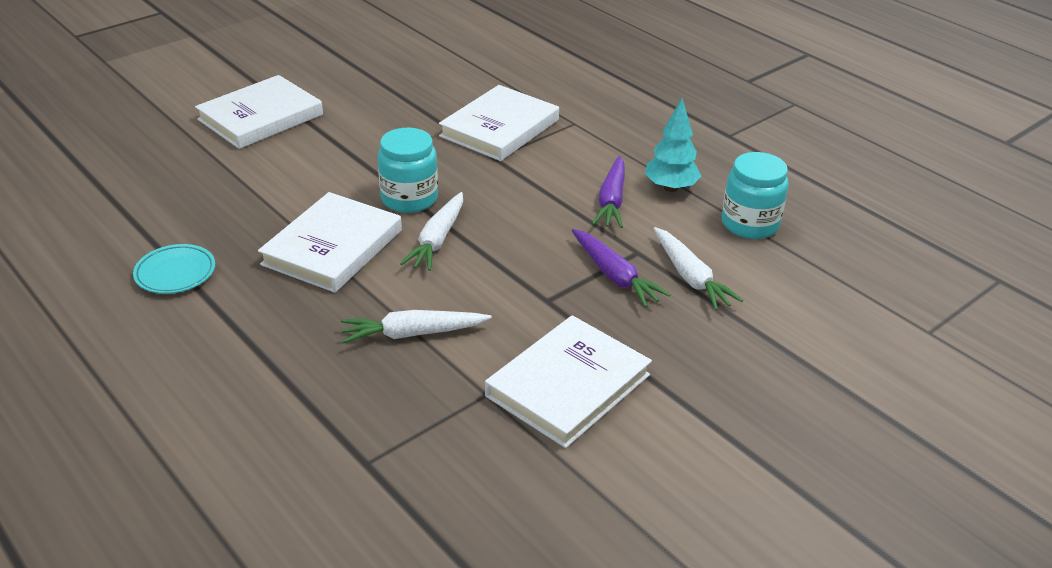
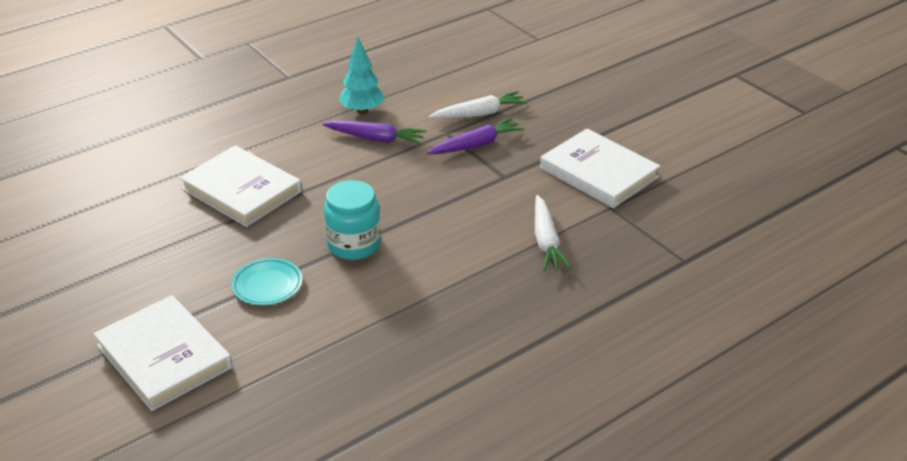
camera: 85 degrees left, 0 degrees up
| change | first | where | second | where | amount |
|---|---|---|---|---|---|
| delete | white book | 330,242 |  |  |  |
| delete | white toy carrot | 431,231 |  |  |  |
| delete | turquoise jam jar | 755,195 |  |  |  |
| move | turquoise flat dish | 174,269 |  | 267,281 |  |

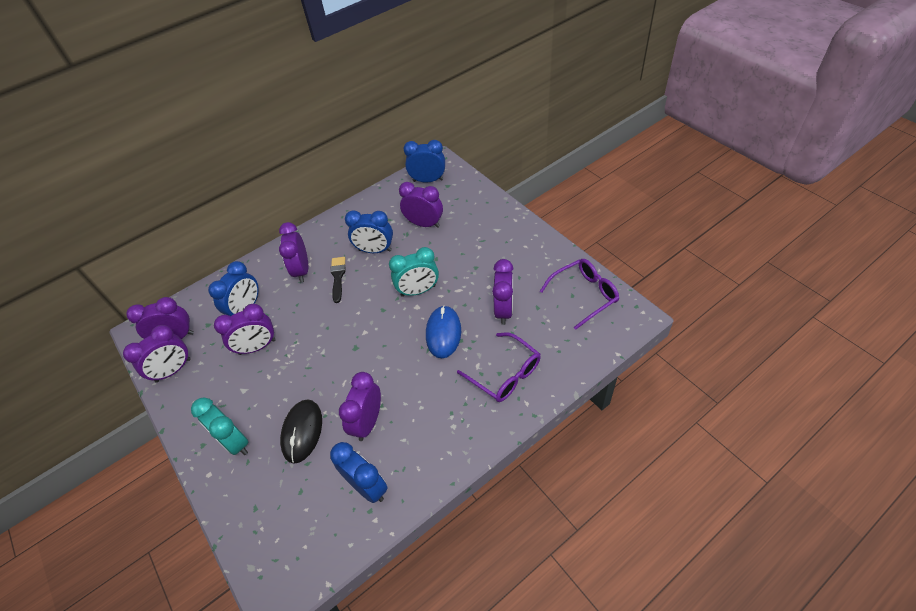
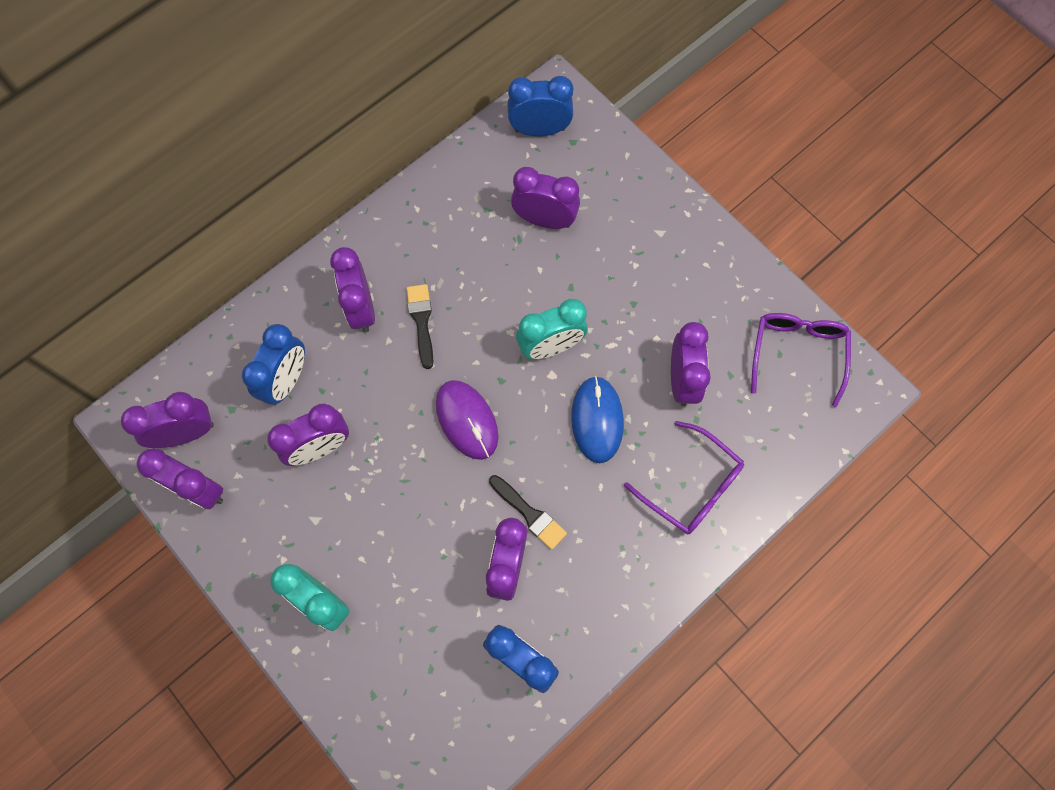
camera: 10 degrees left, 20 degrees up
| change | first | where | second | where | amount |
|---|---|---|---|---|---|
| delete | black PC mouse | 301,431 |  |  |  |
| delete | cobalt clock | 369,231 |  |  |  |
| insert |  |  | royal purple PC mouse | 467,420 |  |
| insert |  |  | black brush | 528,512 |  |
| rotate | royal purple clock | 157,354 |  | 179,478 | 75 degrees clockwise |
| rotate | royal purple spectacles | 579,294 |  | 801,360 | 45 degrees counterclockwise |

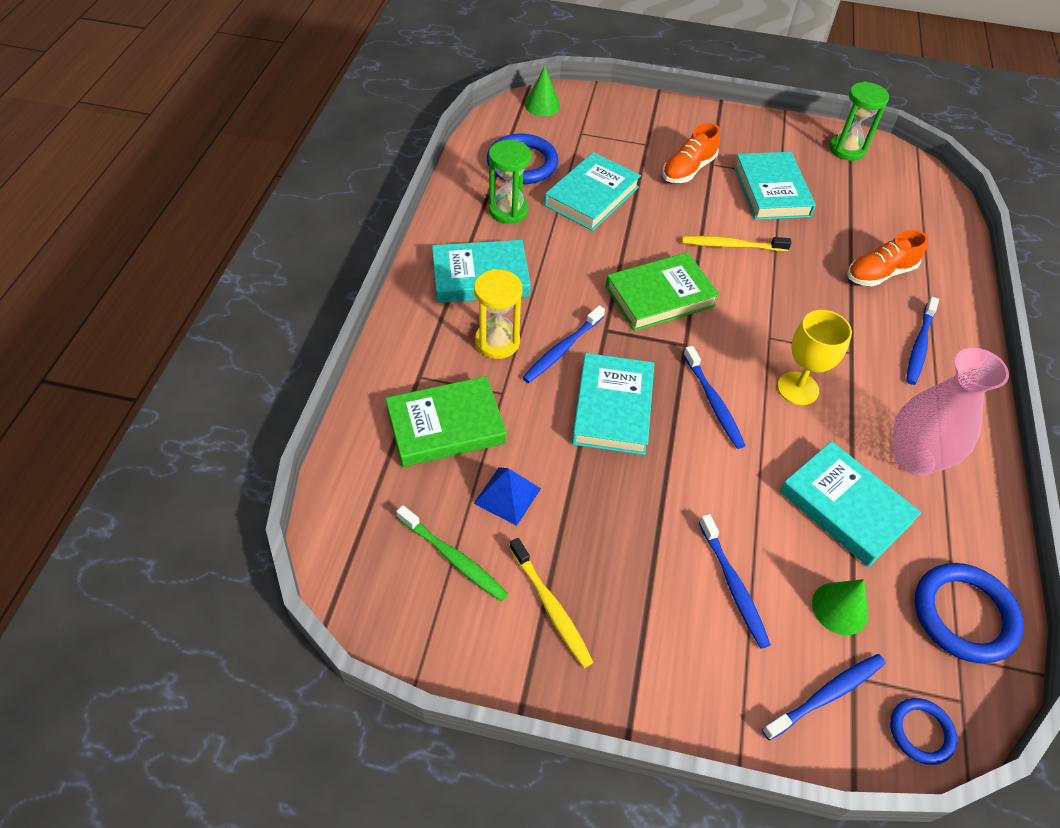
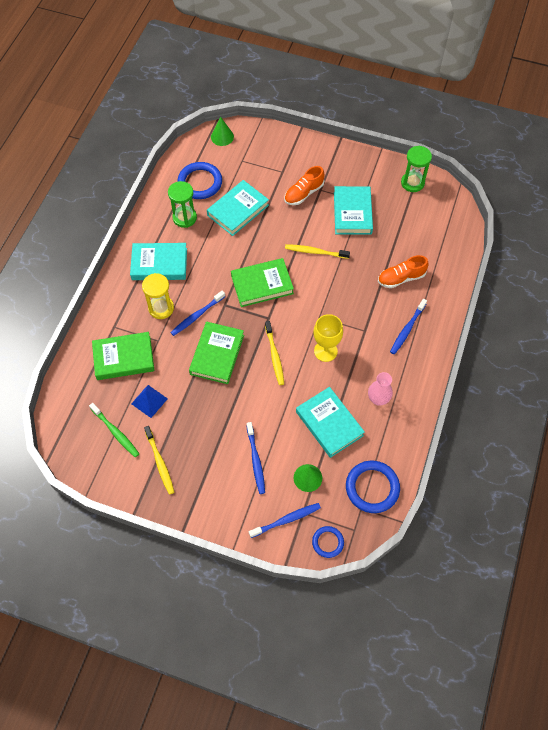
camera: 10 degrees right, 10 degrees up
| change | first | where | second | where | amount |
|---|---|---|---|---|---|
| recolor | turquoise book | 613,404 | leaf-green book | 216,353 |  |
| recolor | cobalt dental brush | 714,397 | bright yellow dental brush | 274,353 |  |
| resize | rose-pink flower vase | 951,412 |  | 380,388 | x0.59 |

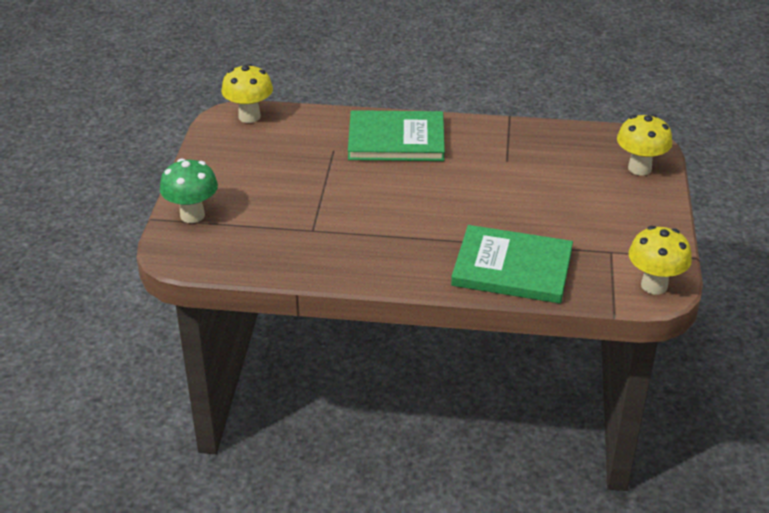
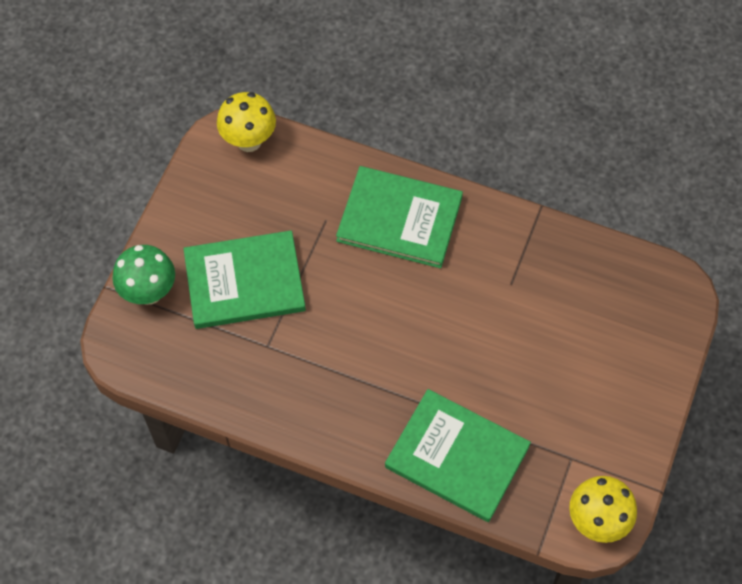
camera: 15 degrees right, 25 degrees up
| change | first | where | second | where | amount |
|---|---|---|---|---|---|
| delete | bright yellow toadstool | 644,145 |  |  |  |
| insert |  |  | leaf-green book | 244,279 |  |

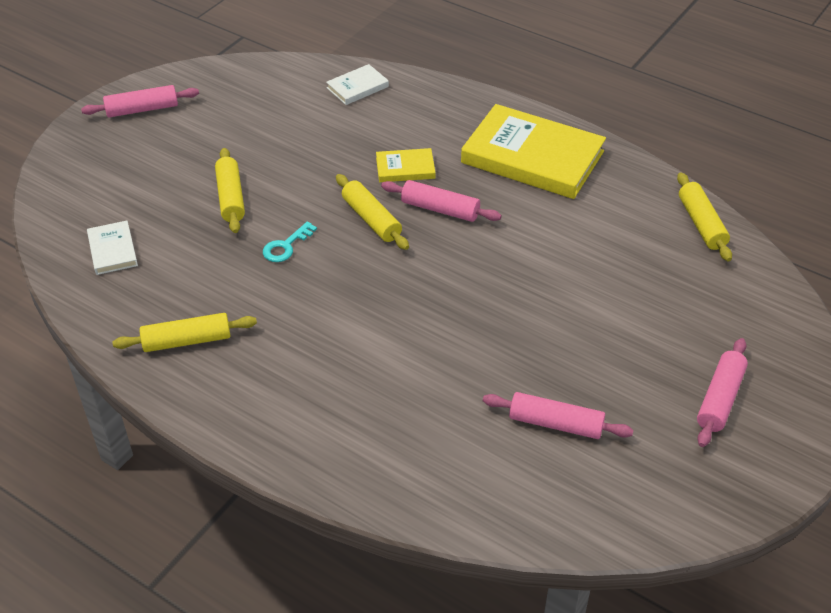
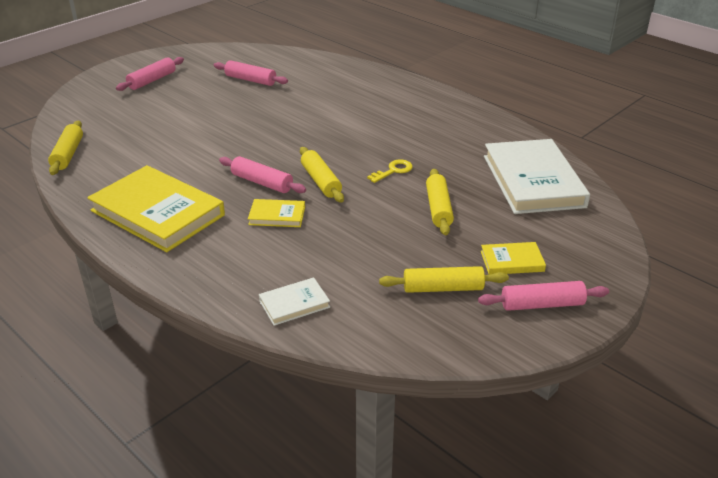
camera: 170 degrees left, 10 degrees down
| change | first | where | second | where | amount |
|---|---|---|---|---|---|
| insert |  |  | bright yellow book | 513,258 |  |
| move | bright yellow pastry roller | 184,332 |  | 444,279 |  |
| recolor | turquoise door key | 290,241 | bright yellow door key | 390,171 |  |
| resize | white book | 112,248 |  | 537,176 | x2.19 |

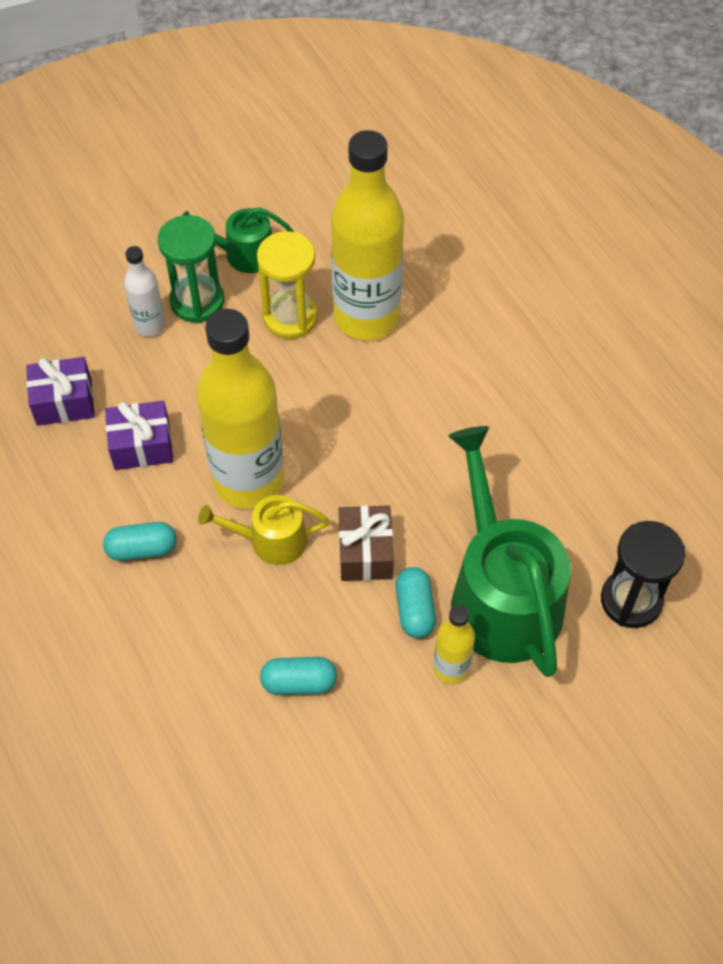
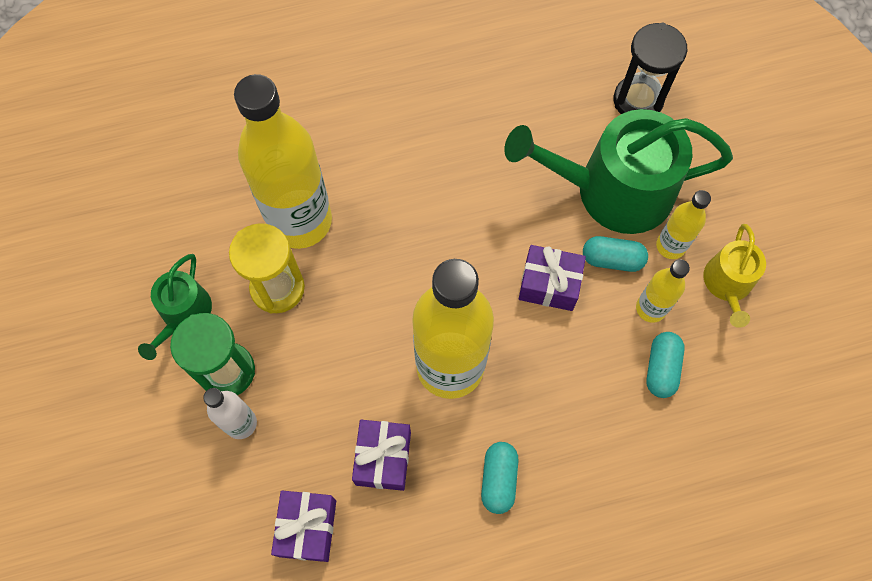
camera: 75 degrees left, 10 degrees up
| change | first | where | second | where | amount |
|---|---|---|---|---|---|
| insert |  |  | bright yellow flask | 663,291 |  |
| move | bright yellow sprinkling can | 263,530 |  | 735,276 |  |
| recolor | russet present | 366,543 | royal purple present | 552,278 |  |

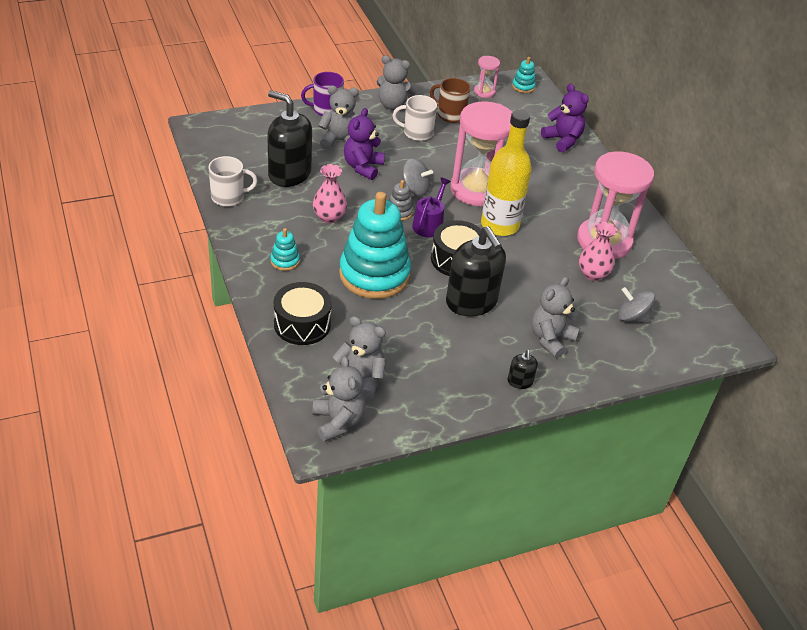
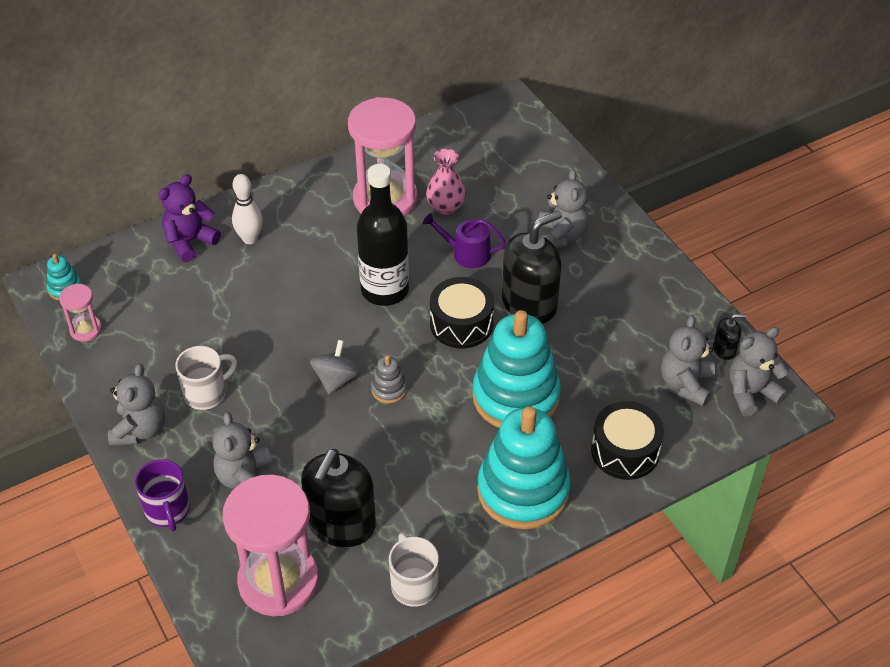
camera: 95 degrees left, 5 degrees up
| change | first | where | second | where | amount |
|---|---|---|---|---|---|
| delete | rose-pink flower vase | 330,193 |  |  |  |
| delete | royal purple teddy | 364,144 |  |  |  |
| delete | russet tea mug | 450,100 |  |  |  |
| delete | gray toy top | 636,305 |  |  |  |
| insert |  |  | white skittle | 247,209 |  |
| move | royal purple sprinkling can | 431,208 |  | 464,240 |  |
| move | rose-pink hourglass | 481,154 |  | 271,545 |  |
| move | black soap dispenser | 523,369 |  | 730,337 |  |
| recolor | bright yellow flask | 506,173 | black flask | 383,235 |  |
| rotate | white tea mug | 415,118 |  | 206,378 | 120 degrees counterclockwise |
| rotate | gray teddy | 555,317 |  | 564,208 | 120 degrees counterclockwise |
| resize | turquoise stacking rings | 285,249 |  | 524,467 | x2.43 |

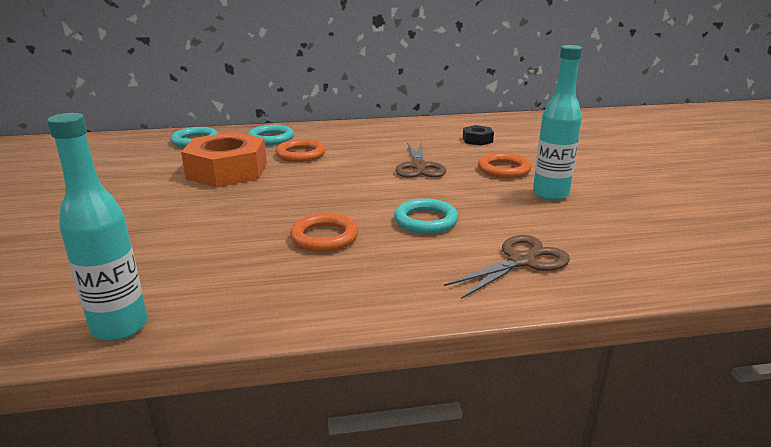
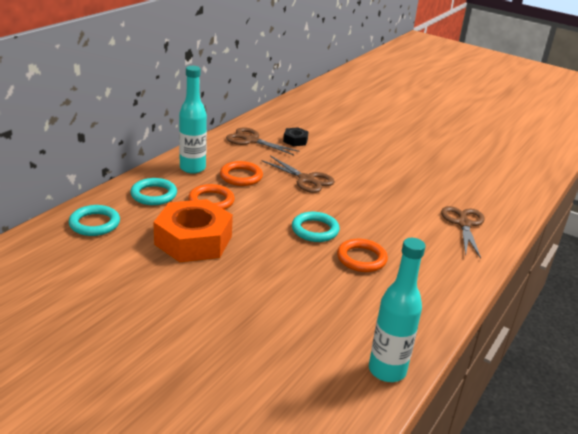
camera: 50 degrees left, 5 degrees up
| change | first | where | second | where | amount |
|---|---|---|---|---|---|
| insert |  |  | russet shears | 263,141 |  |
| move | turquoise torus | 426,216 |  | 316,227 |  |
| move | orange torus | 504,165 |  | 241,173 |  |
| move | turquoise flask | 557,122 |  | 193,120 |  |

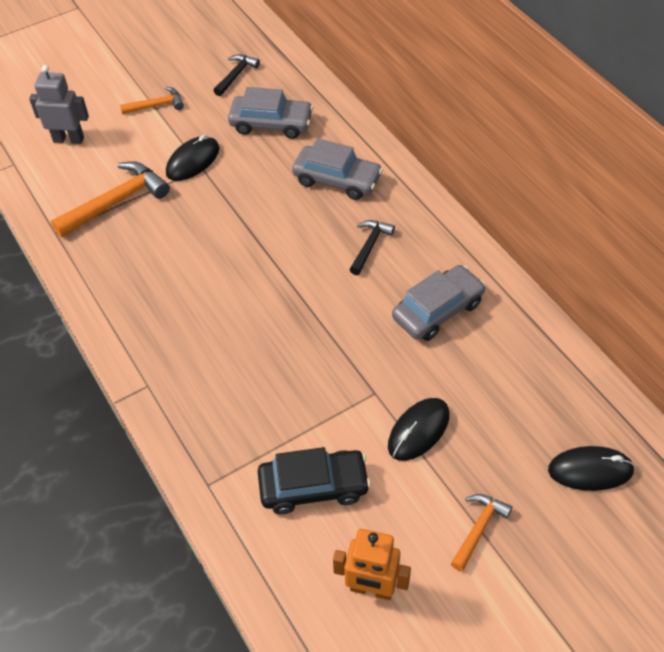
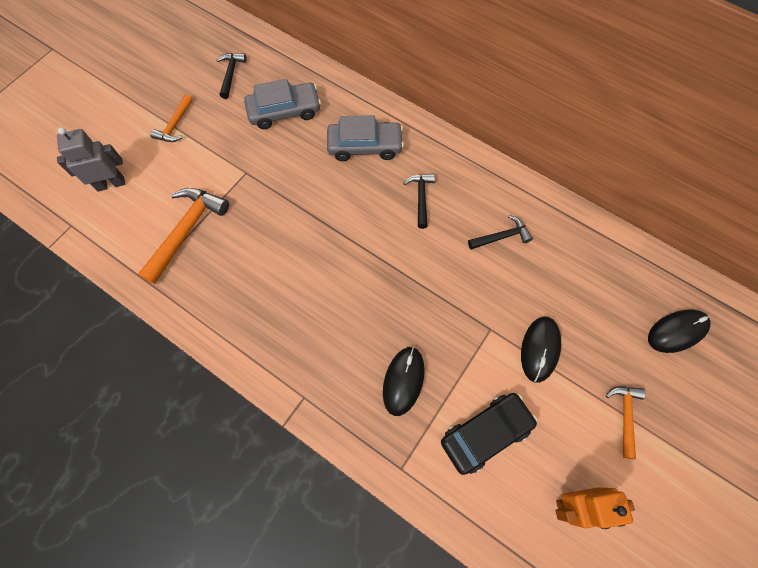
camera: 25 degrees left, 15 degrees up
| change | first | where | second | where | amount |
|---|---|---|---|---|---|
| move | black PC mouse | 192,158 |  | 404,381 |  |
| replace | gray toy car | 438,303 | black claw hammer | 500,232 |  |
| rotate | orange claw hammer | 152,101 |  | 171,118 | 150 degrees clockwise |

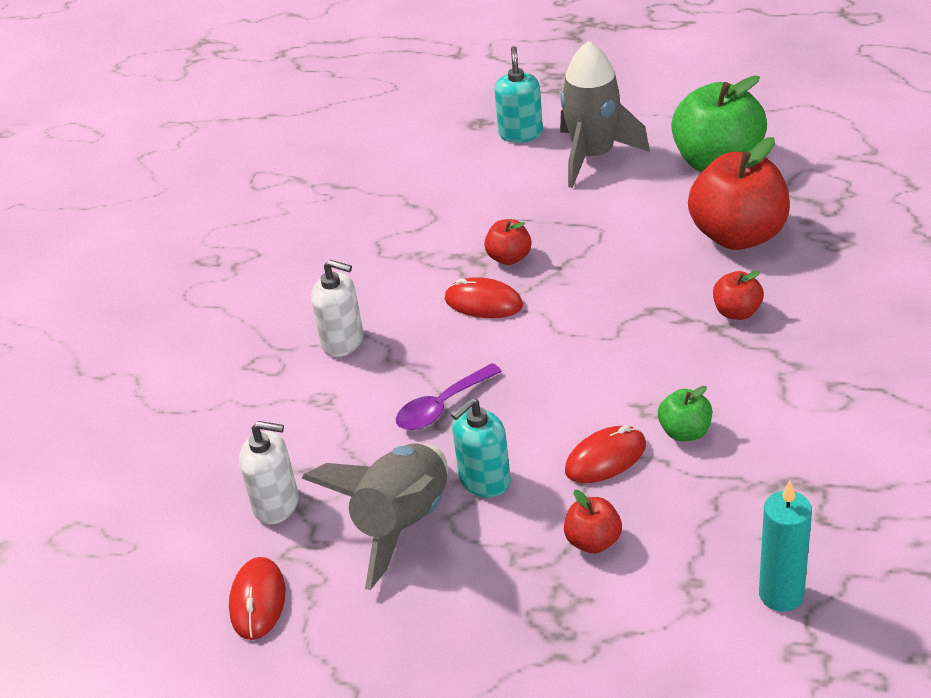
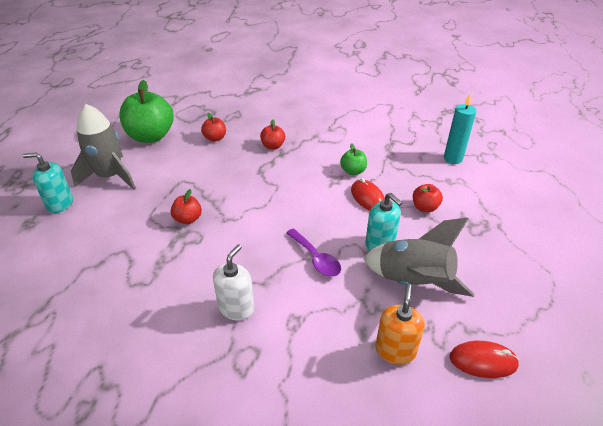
camera: 90 degrees left, 0 degrees up
| change | first | where | second | where | amount |
|---|---|---|---|---|---|
| delete | crimson PC mouse | 484,297 |  |  |  |
| recolor | white soap dispenser | 269,472 | orange soap dispenser | 400,324 |  |
| resize | crimson apple | 739,193 |  | 213,127 | x0.48 |

